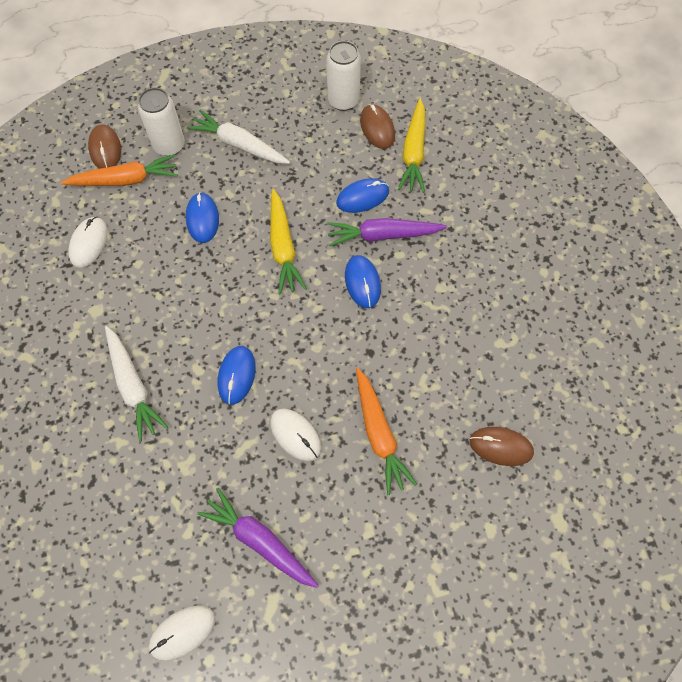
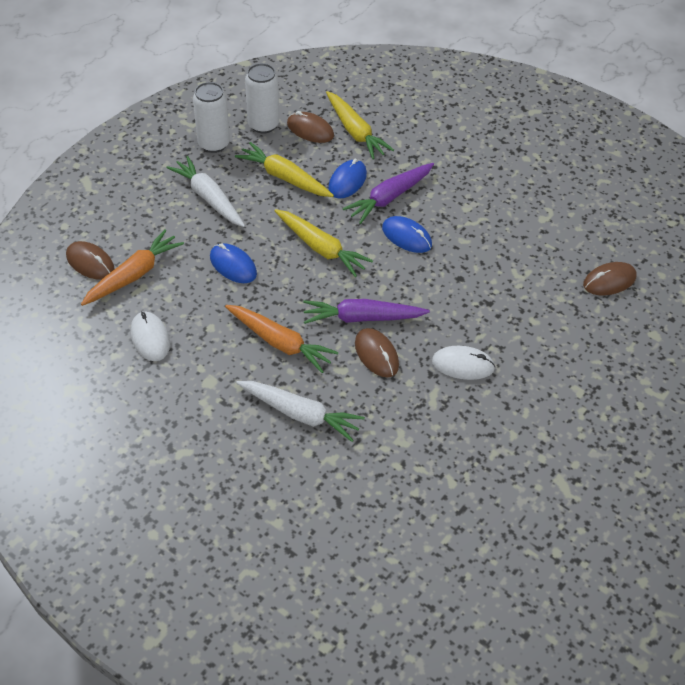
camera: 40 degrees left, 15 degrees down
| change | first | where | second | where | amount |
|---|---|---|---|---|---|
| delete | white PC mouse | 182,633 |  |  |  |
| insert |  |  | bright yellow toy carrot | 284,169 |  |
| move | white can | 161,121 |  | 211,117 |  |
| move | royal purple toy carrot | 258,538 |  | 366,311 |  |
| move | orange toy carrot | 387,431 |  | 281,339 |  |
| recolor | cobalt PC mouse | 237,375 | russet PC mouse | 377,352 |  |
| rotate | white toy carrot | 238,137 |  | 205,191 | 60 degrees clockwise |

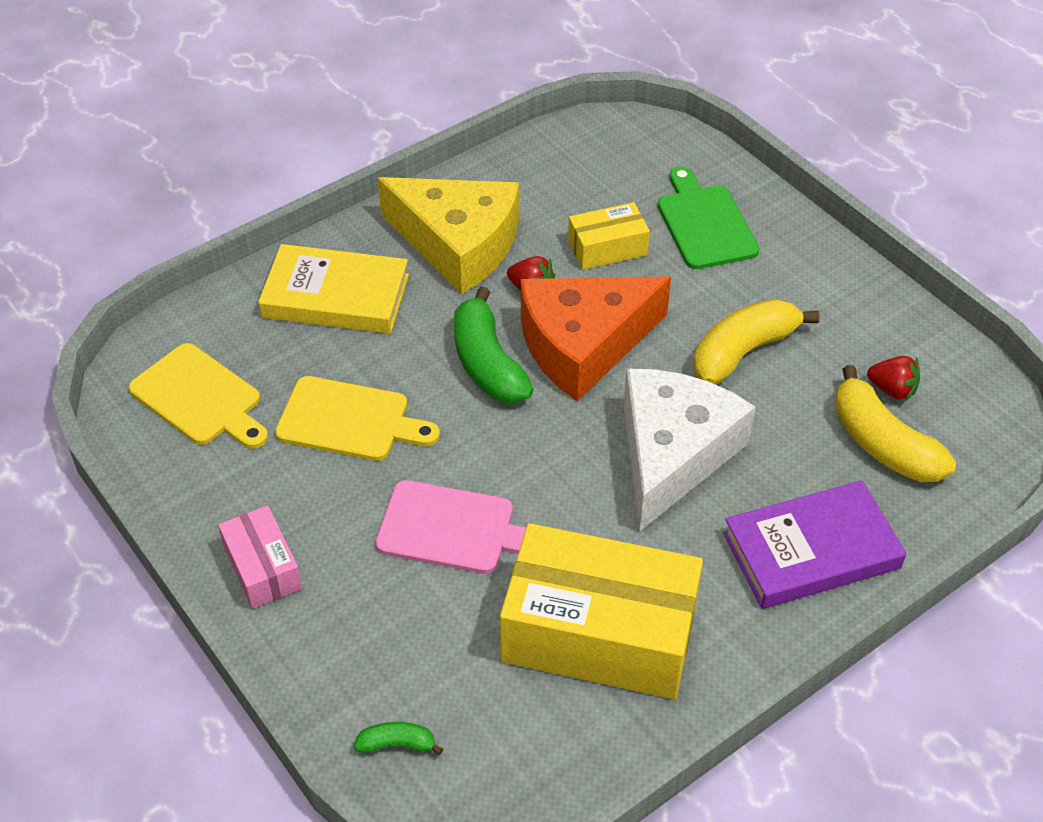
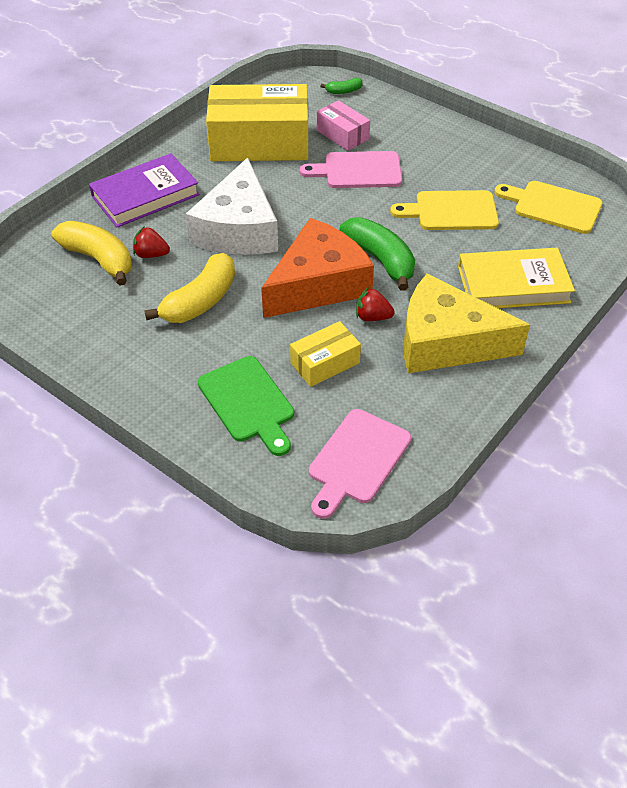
camera: 165 degrees right, 0 degrees up
| change | first | where | second | where | amount |
|---|---|---|---|---|---|
| insert |  |  | rose-pink cutting board | 360,464 |  |
| move | rose-pink package | 260,557 |  | 343,125 |  |
| move | crimson strawberry | 893,378 |  | 151,242 |  |

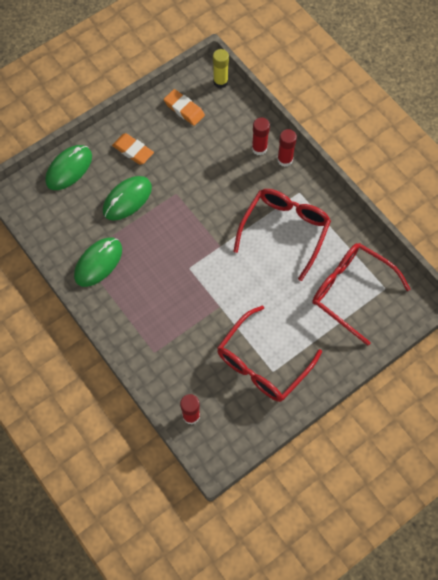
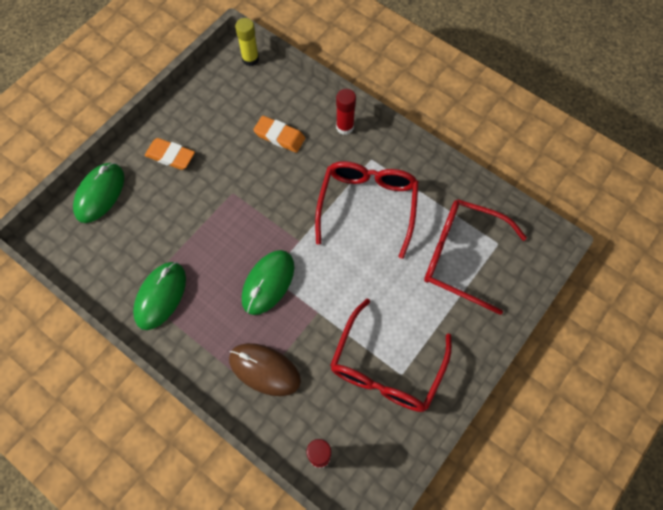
camera: 15 degrees left, 0 degrees up
| change | first | where | second | where | amount |
|---|---|---|---|---|---|
| delete | crimson glue stick | 261,136 |  |  |  |
| insert |  |  | russet PC mouse | 265,369 |  |
| move | leaf-green PC mouse | 127,198 |  | 268,282 |  |
| move | orange pencil eraser | 184,107 |  | 279,134 |  |

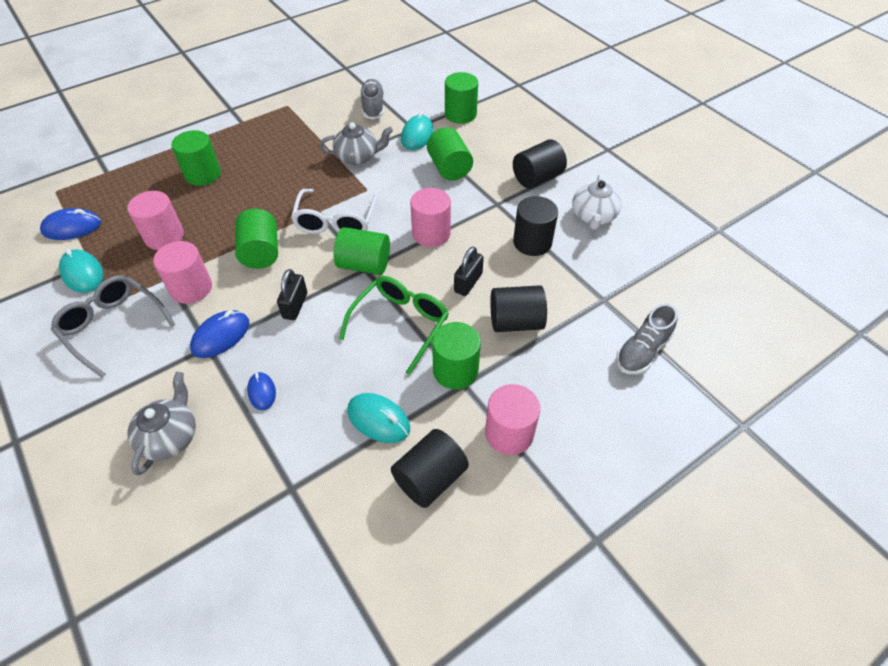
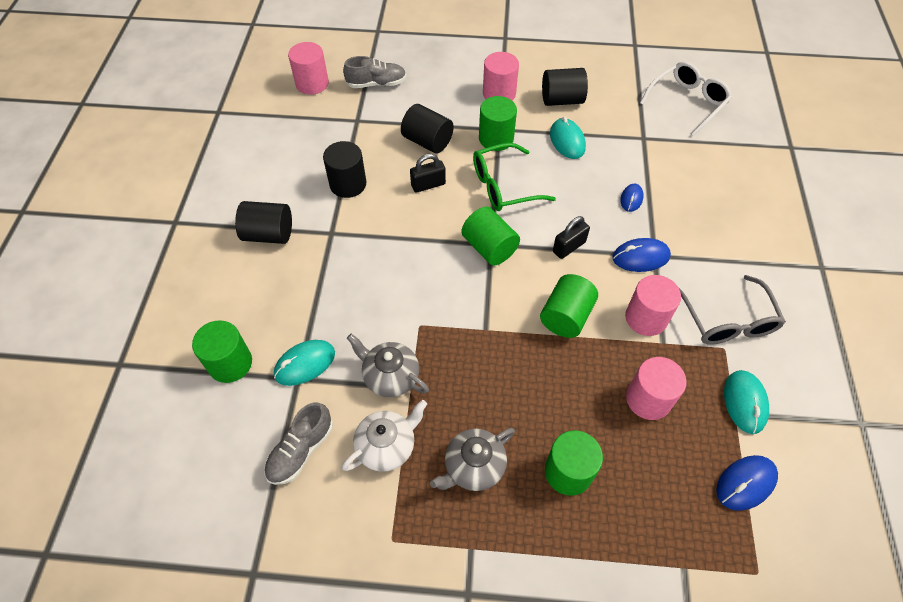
camera: 140 degrees left, 5 degrees up
| change | first | where | second | where | amount |
|---|---|---|---|---|---|
| delete | leaf-green cylinder shape | 450,154 |  |  |  |
| move | gray teapot | 161,423 |  | 472,459 |  |
| move | white spectacles | 334,211 |  | 686,98 |  |
| move | rose-pink cylinder shape | 430,217 |  | 308,68 |  |
| move | white teapot | 597,202 |  | 384,436 |  |
| rotate | cobalt PC mouse | 70,224 |  | 747,483 | 60 degrees counterclockwise |

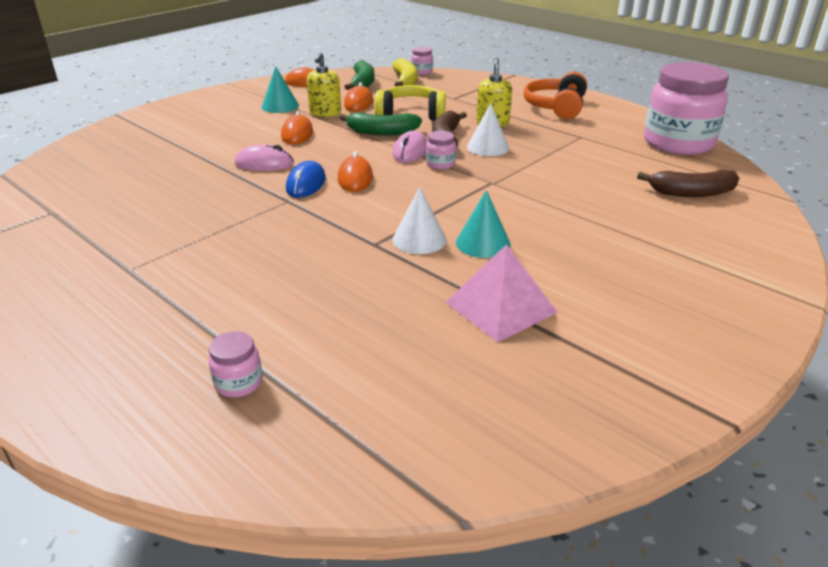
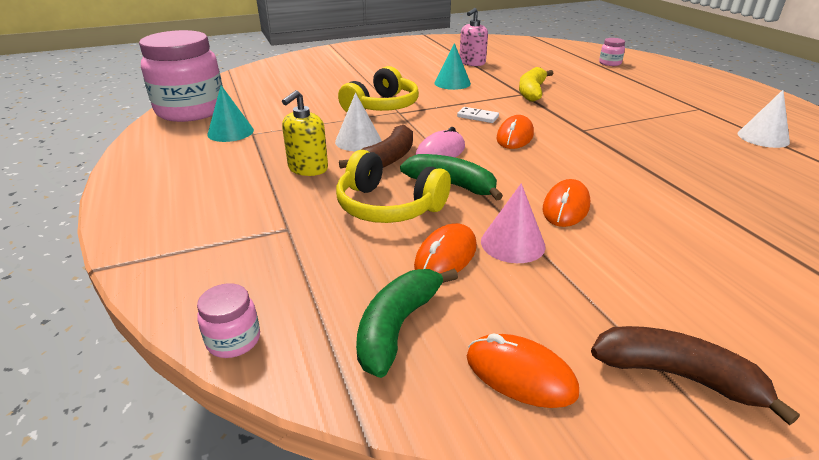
camera: 155 degrees left, 0 degrees up
| change | first | where | second | where | amount |
|---|---|---|---|---|---|
| delete | rose-pink PC mouse | 264,158 |  |  |  |
| delete | cobalt PC mouse | 306,179 |  |  |  |
| delete | rose-pink jam jar | 441,150 |  |  |  |
| delete | orange headset | 555,95 |  |  |  |
| insert |  |  | bright yellow headset | 378,89 |  |
| insert |  |  | white domino | 478,115 |  |
| move | turquoise cone shape | 280,89 |  | 230,113 |  |
| move | bright yellow banana fruit | 405,72 |  | 536,84 |  |
| move | white cone shape | 419,220 |  | 764,119 |  |
| move | russet banana fruit | 688,183 |  | 695,375 |  |
| replace | bright yellow soap dispenser | 324,84 | rose-pink cone shape | 513,223 |  |
| replace | rose-pink pyramid | 502,293 | rose-pink soap dispenser | 474,37 |  |

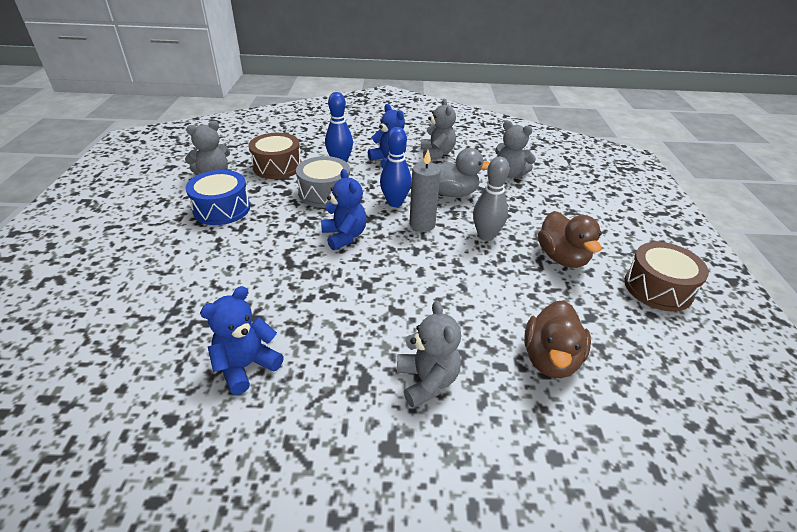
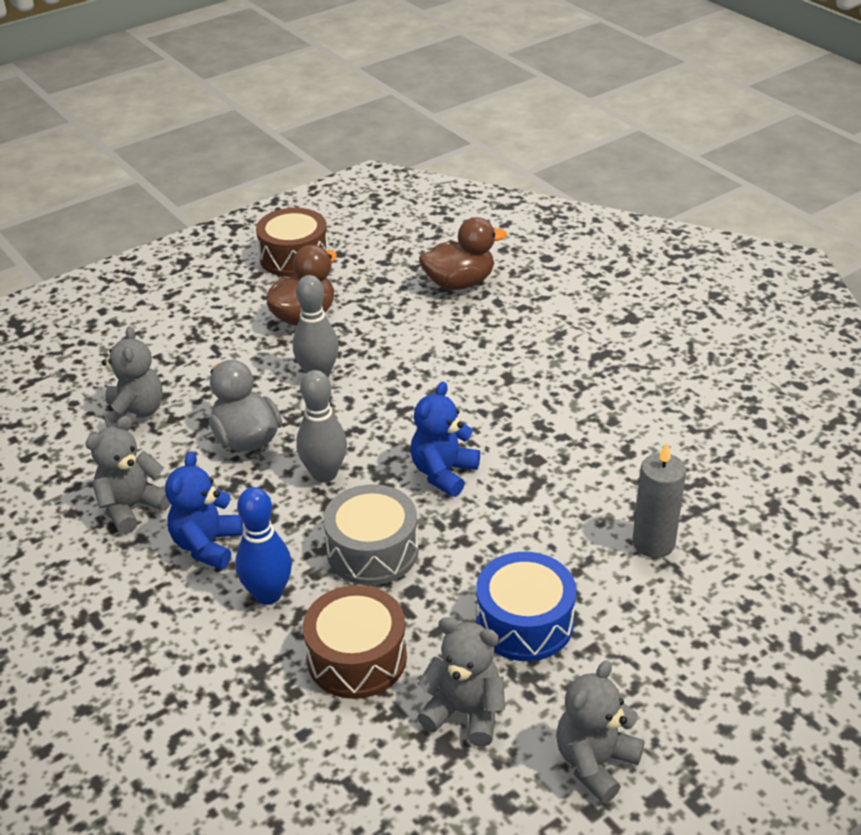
camera: 125 degrees left, 0 degrees up
| change | first | where | second | where | amount |
|---|---|---|---|---|---|
| delete | cobalt teddy | 242,340 |  |  |  |
| move | gray teddy | 429,354 |  | 600,731 |  |
| move | gray candle | 425,191 |  | 659,500 |  |
| recolor | cobalt skittle | 396,167 | gray skittle | 321,426 |  |

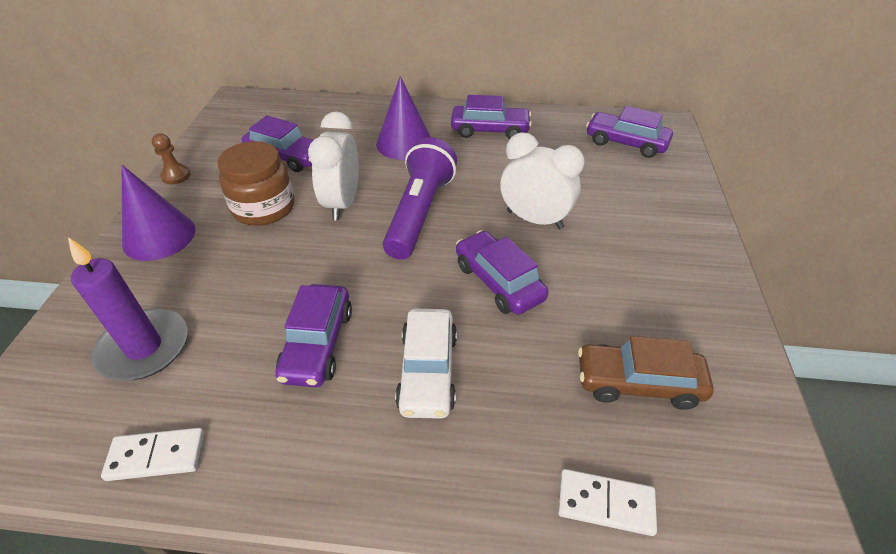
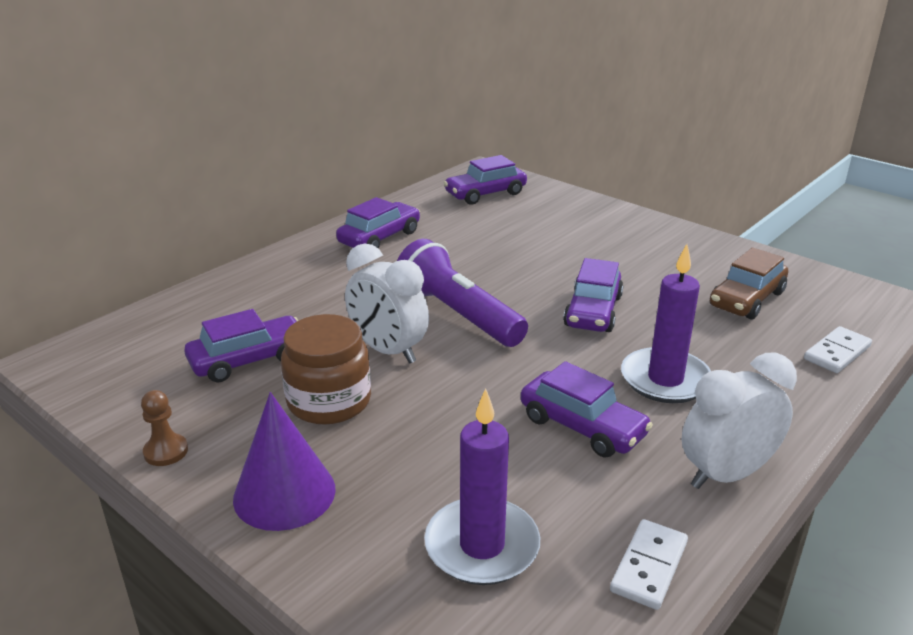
camera: 55 degrees left, 15 degrees down
| change | first | where | second | where | amount |
|---|---|---|---|---|---|
| delete | royal purple cone shape | 403,118 |  |  |  |
| move | white clock | 542,181 |  | 739,421 |  |
| replace | white toy car | 426,364 | royal purple candle | 666,323 |  |
| rotate | royal purple toy car | 502,272 |  | 593,295 | 75 degrees counterclockwise |

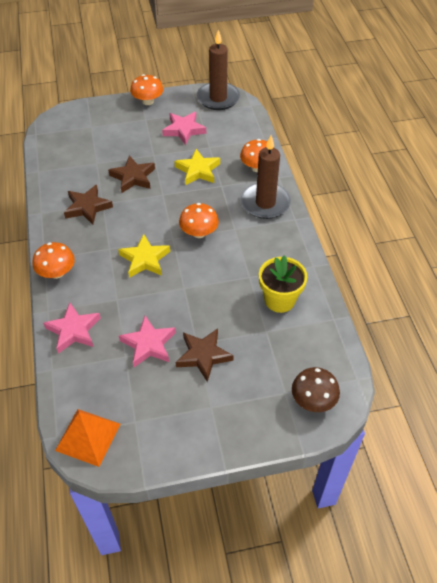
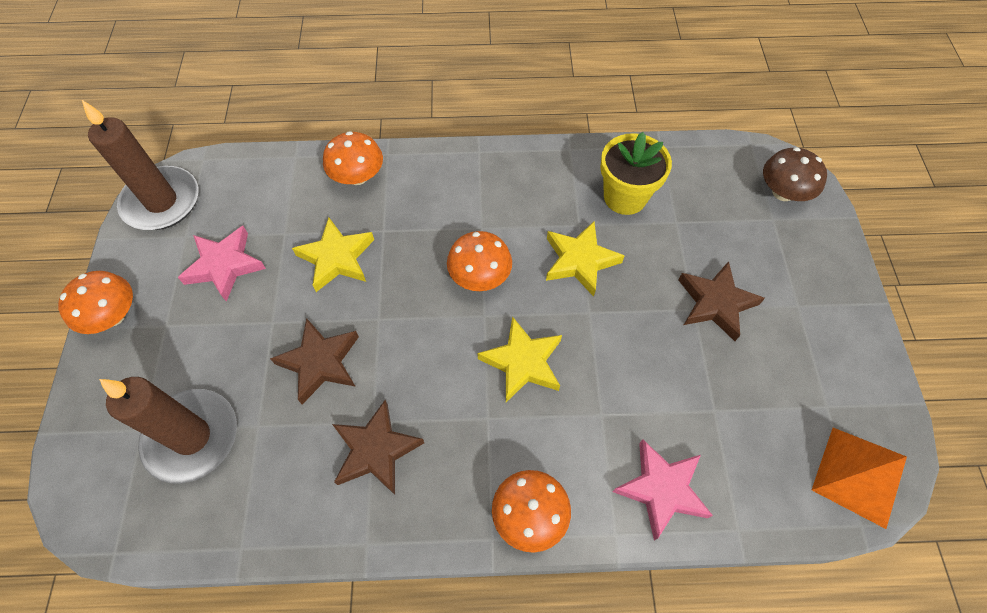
camera: 80 degrees left, 10 degrees up
| change | first | where | second | where | amount |
|---|---|---|---|---|---|
| delete | rose-pink star shape | 147,341 |  |  |  |
| insert |  |  | bright yellow star shape | 585,258 |  |
| move | russet candle | 266,177 |  | 168,430 |  |

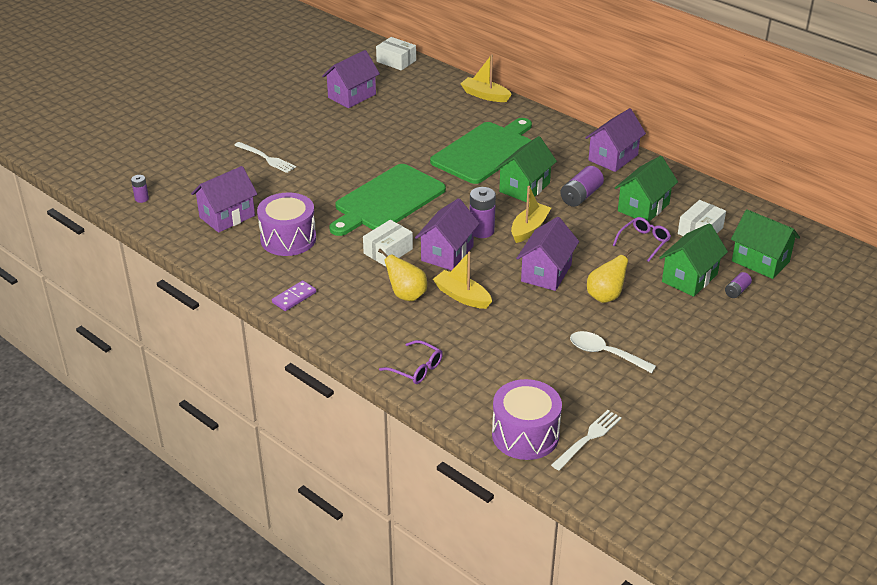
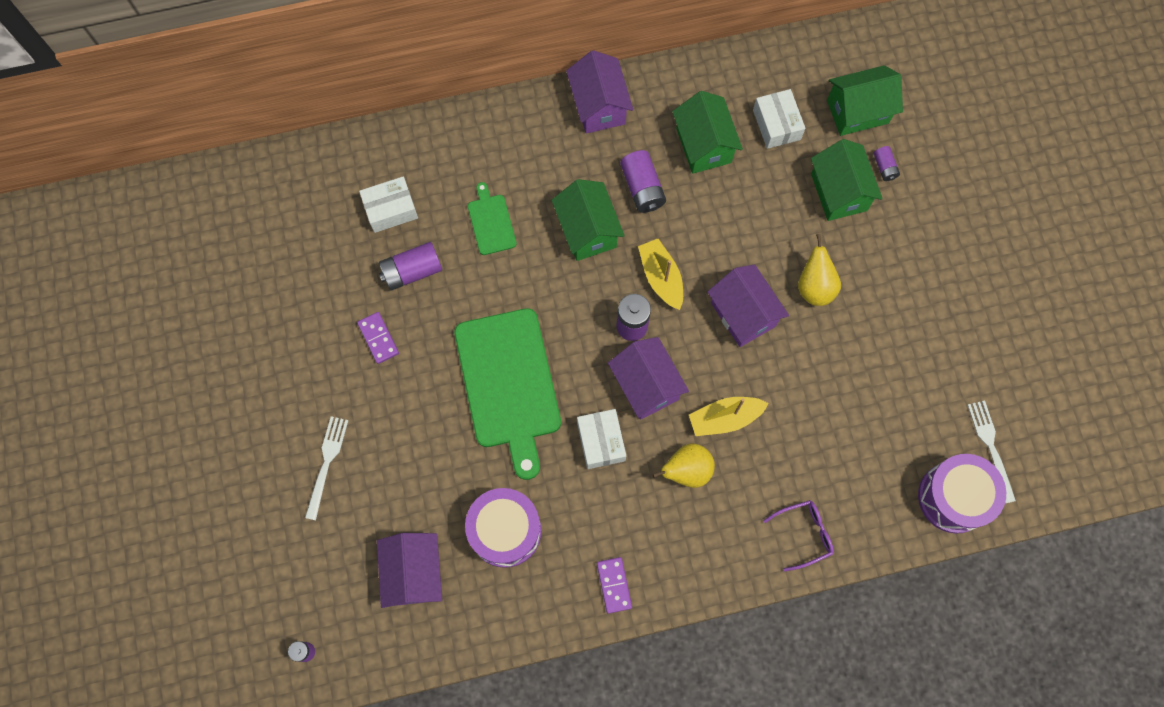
camera: 55 degrees left, 35 degrees up
| change | first | where | second | where | amount |
|---|---|---|---|---|---|
| delete | royal purple toy house | 351,79 |  |  |  |
| delete | bright yellow sailboat | 486,78 |  |  |  |
| delete | white tablespoon | 613,352 |  |  |  |
| delete | royal purple spectacles | 642,239 |  |  |  |
| insert |  |  | royal purple domino | 378,338 |  |
| insert |  |  | royal purple AA battery | 410,266 |  |
| move | white package | 396,54 |  | 388,204 |  |
| rotate | white dinner fork | 265,157 |  | 327,468 | 60 degrees counterclockwise |
| resize | leaf-green cutting board | 481,151 |  | 492,218 | x0.46 |

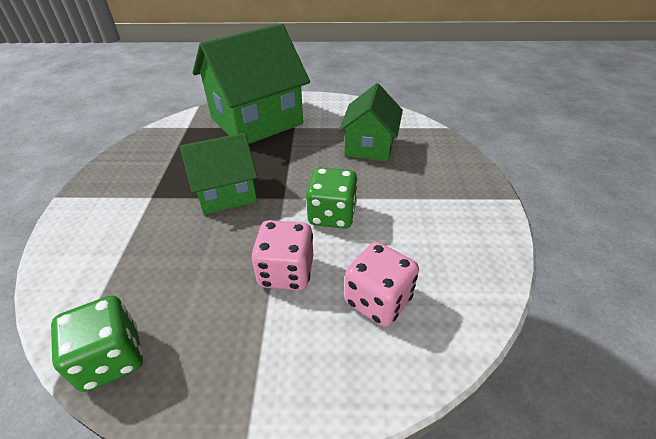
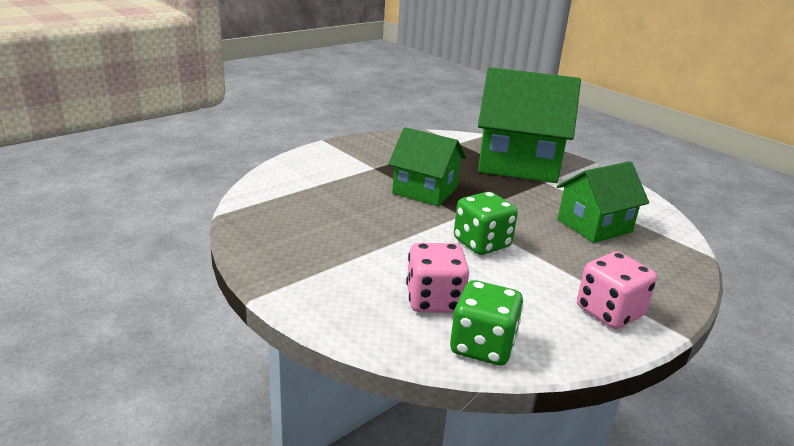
camera: 45 degrees right, 15 degrees down
| change | first | where | second | where | amount |
|---|---|---|---|---|---|
| move | leaf-green die | 97,343 |  | 487,323 |  |
| move | rose-pink die | 282,255 |  | 617,290 |  |

